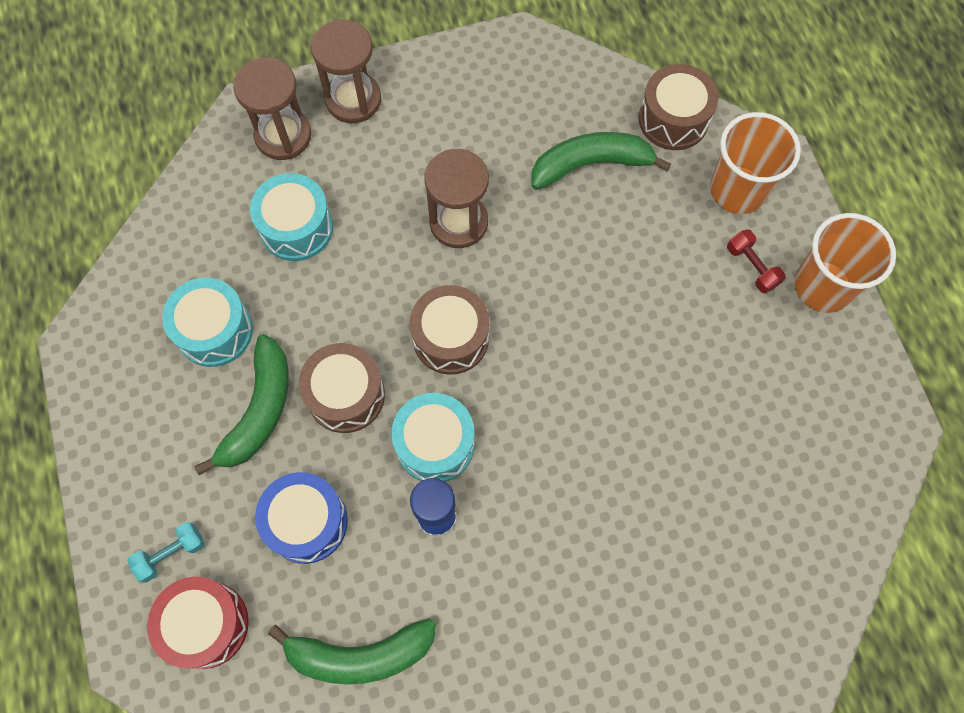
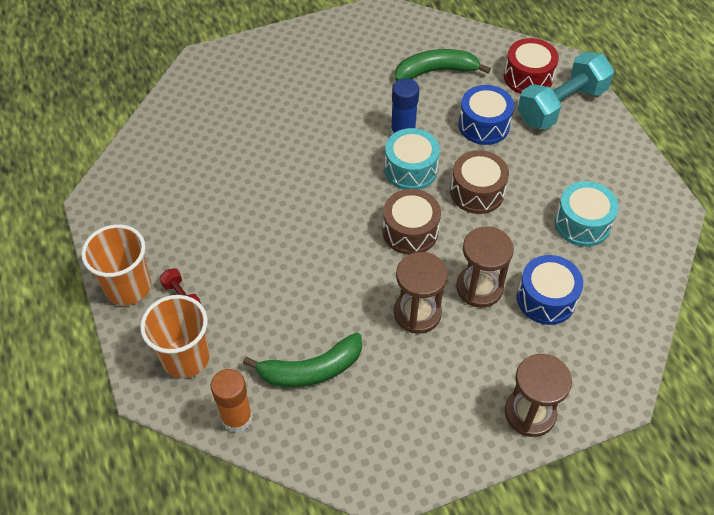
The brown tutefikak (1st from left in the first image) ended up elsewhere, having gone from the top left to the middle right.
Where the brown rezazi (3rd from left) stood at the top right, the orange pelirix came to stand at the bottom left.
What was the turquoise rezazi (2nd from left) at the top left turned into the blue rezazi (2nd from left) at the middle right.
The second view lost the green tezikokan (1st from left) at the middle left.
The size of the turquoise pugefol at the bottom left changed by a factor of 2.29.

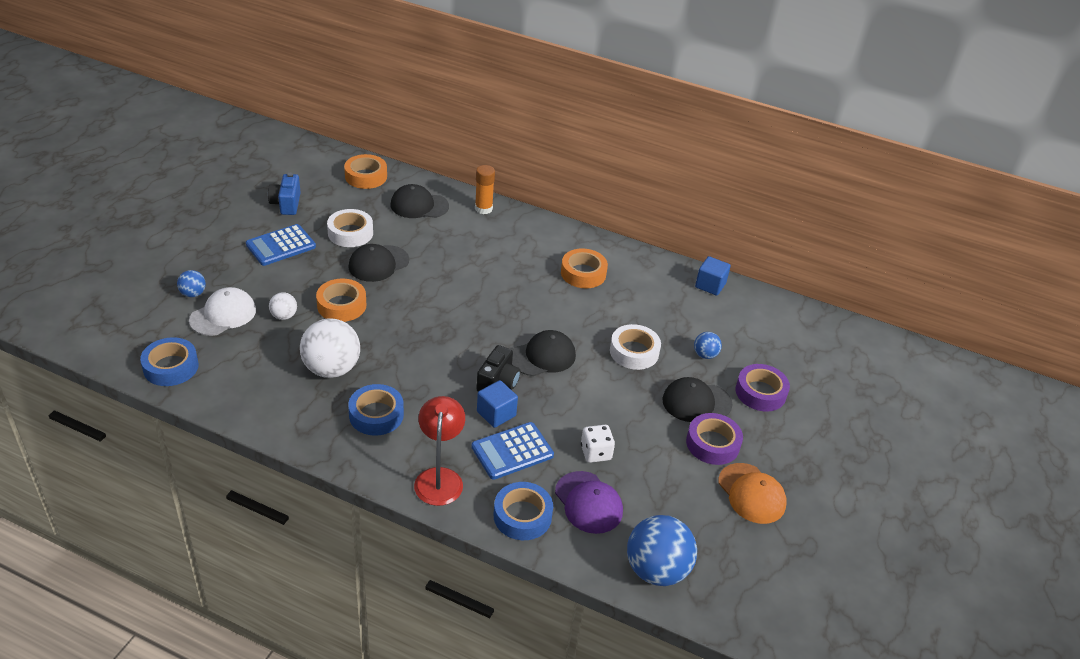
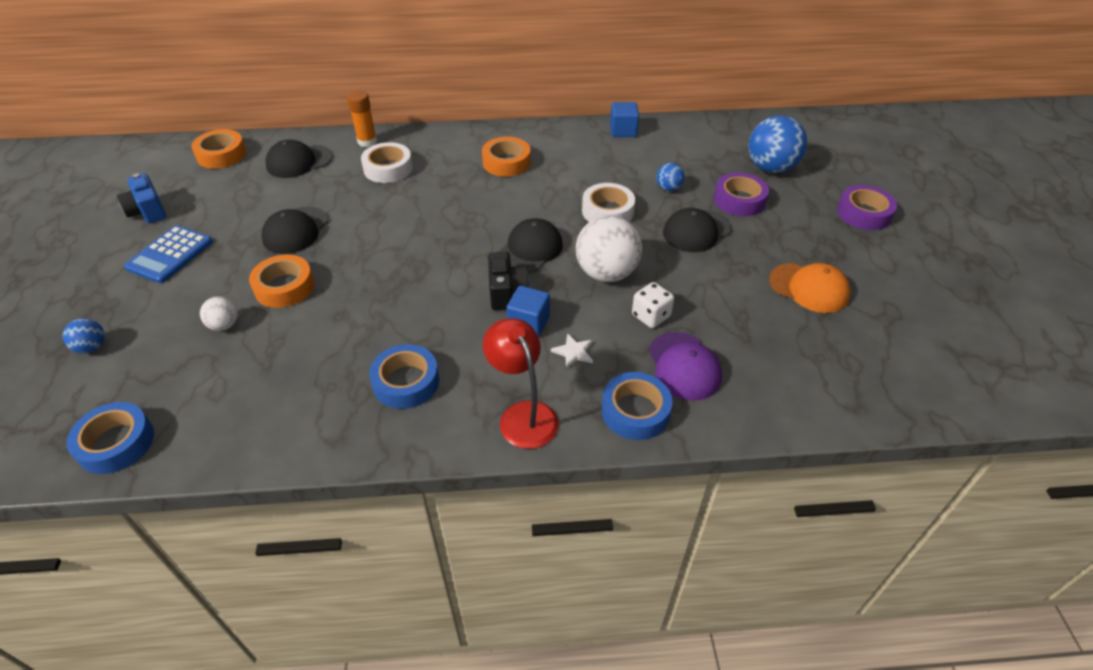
The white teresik (1st from left) ended up elsewhere, having gone from the middle left to the top centre.
The second view lost the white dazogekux at the middle left.
The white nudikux (2nd from left) ended up elsewhere, having gone from the middle left to the centre.
The purple teresik (1st from left in the first image) ended up elsewhere, having gone from the centre to the top right.
Where the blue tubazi (2nd from left) stood at the bottom centre, the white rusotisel came to stand at the centre.
The purple dazogekux at the bottom centre ended up facing another way, 45 degrees clockwise from before.
The blue nudikux (2nd from left in the first image) ended up elsewhere, having gone from the bottom centre to the top right.

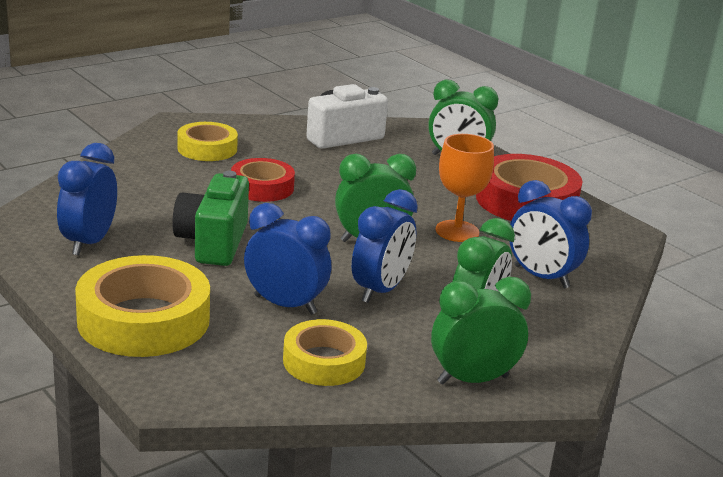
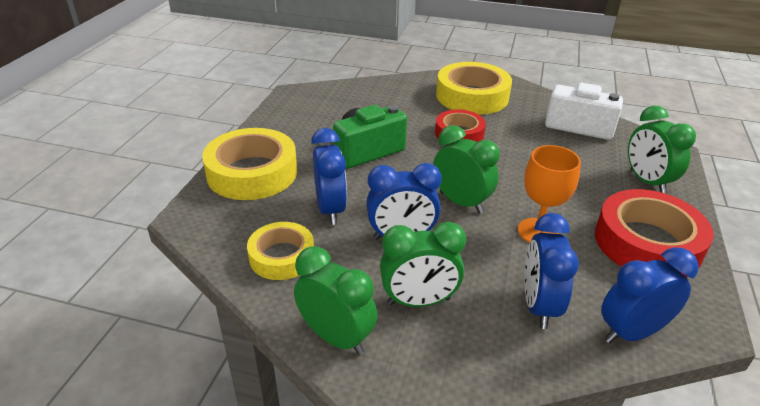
The size of the yellow teresik (2nd from left in the first image) at the top left changed by a factor of 1.64.
The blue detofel (1st from left in the first image) ended up elsewhere, having gone from the middle left to the bottom right.

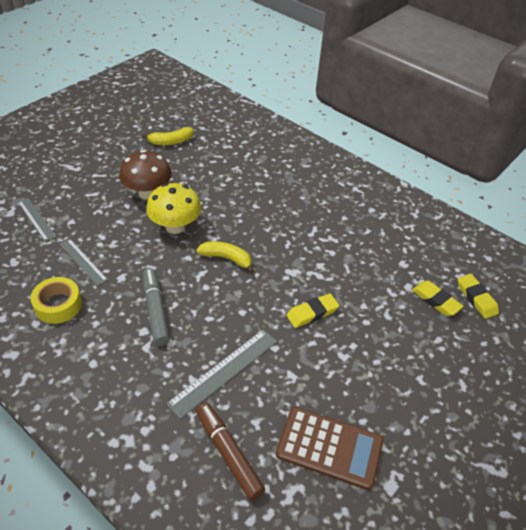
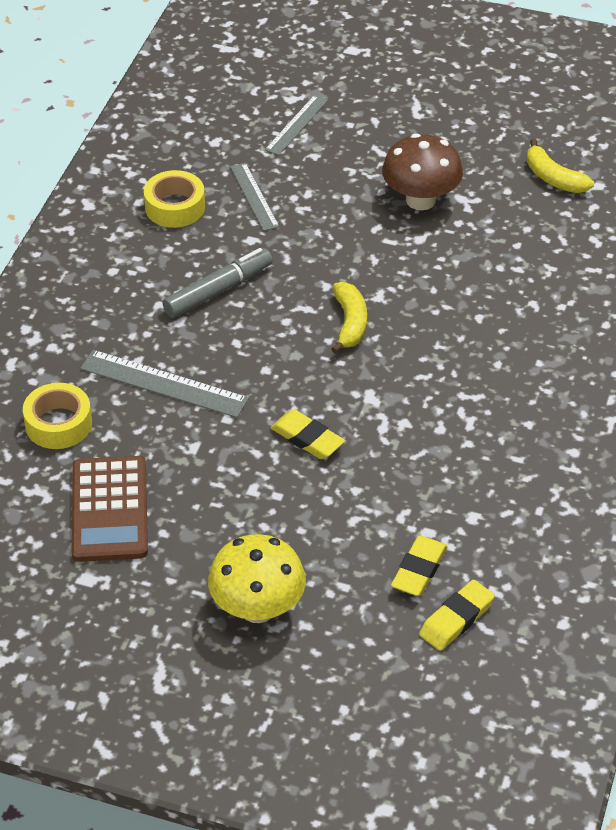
The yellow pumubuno ended up elsewhere, having gone from the middle left to the bottom centre.
The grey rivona (2nd from left) at the middle left ended up facing another way, 45 degrees counterclockwise from before.
Where the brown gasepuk stood at the bottom centre, the yellow teresik (1st from left) came to stand at the middle left.

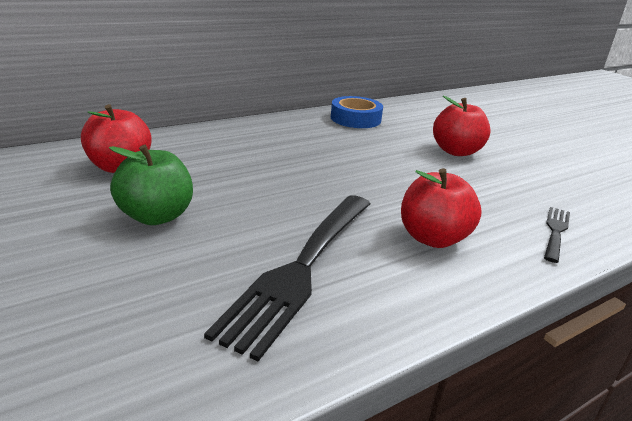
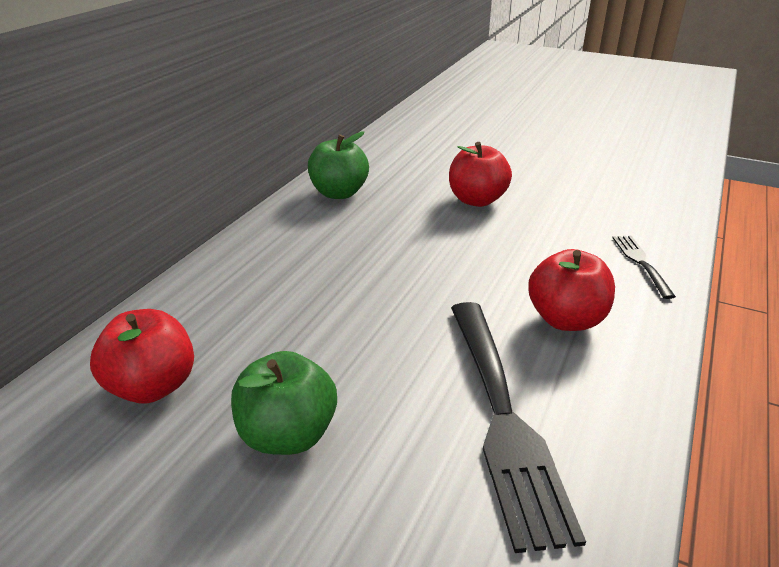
Where the blue teresik stood at the top centre, the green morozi (2nd from left) came to stand at the top centre.

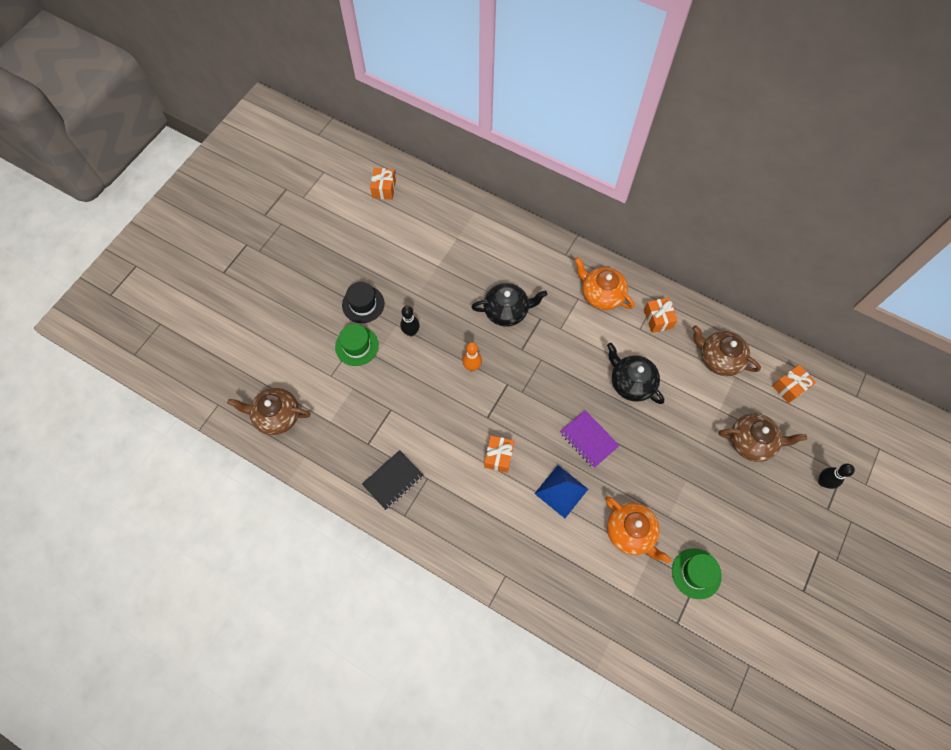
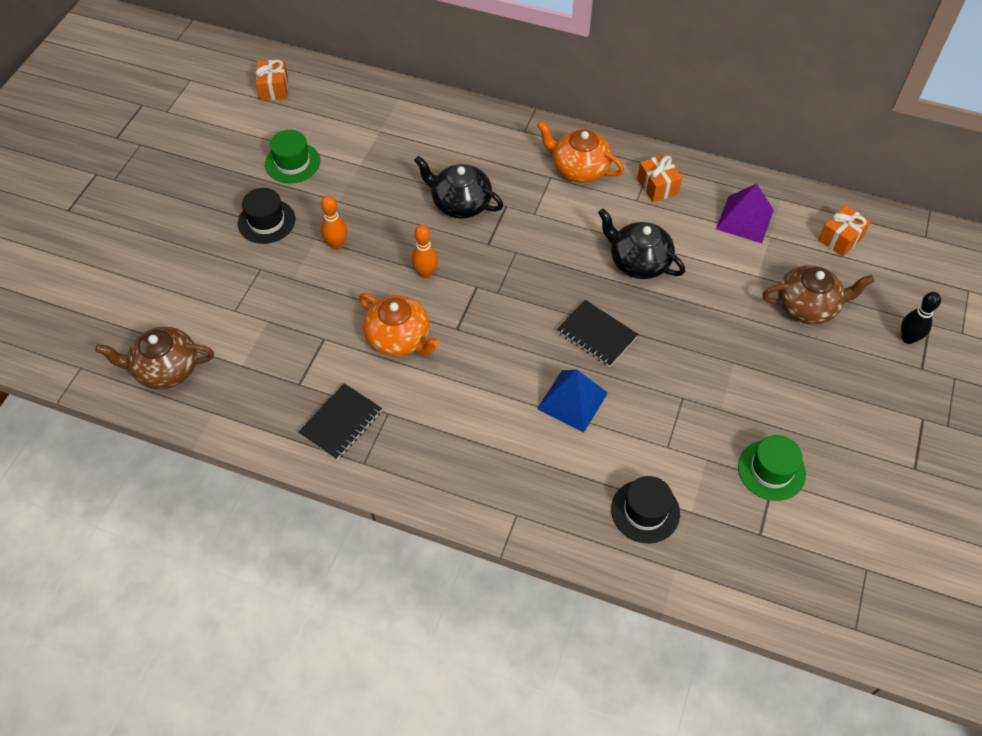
The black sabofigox (1st from left) at the centre ended up facing another way, 135 degrees counterclockwise from before.
What was the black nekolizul (1st from left) at the centre turned into the orange nekolizul (1st from left) at the top centre.
The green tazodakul (1st from left) ended up elsewhere, having gone from the centre to the top left.
Where the brown sabofigox (2nd from left) stood at the middle right, the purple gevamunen came to stand at the top right.
What was the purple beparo at the centre turned into the black beparo (2nd from left) at the centre.
The second view lost the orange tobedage (2nd from left) at the centre.
The orange sabofigox (2nd from left in the first image) ended up elsewhere, having gone from the bottom right to the centre.
The second view gained the black tazodakul (2nd from left) at the bottom centre.

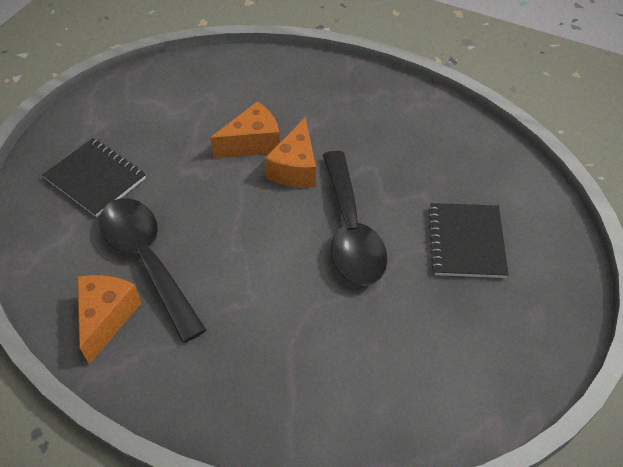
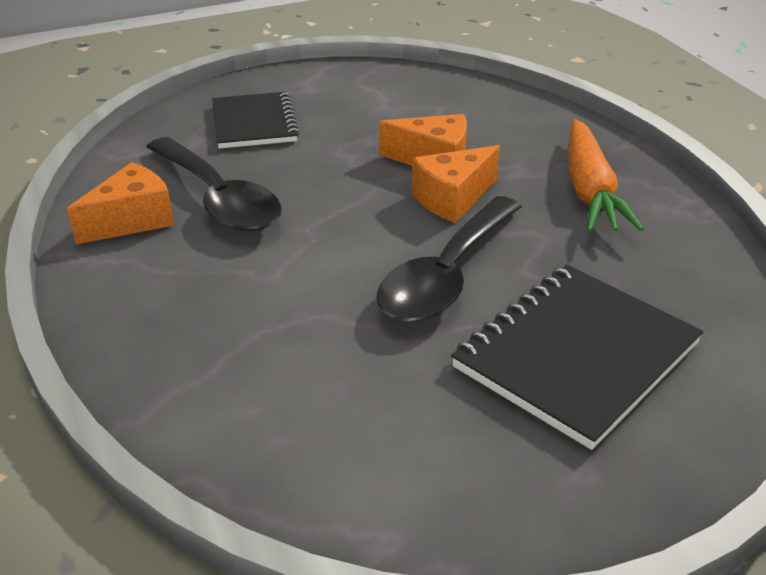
The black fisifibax (1st from left) at the middle left ended up facing another way, 135 degrees clockwise from before.
The size of the black beparo (2nd from left) at the middle right changed by a factor of 1.52.
The second view gained the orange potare at the top right.

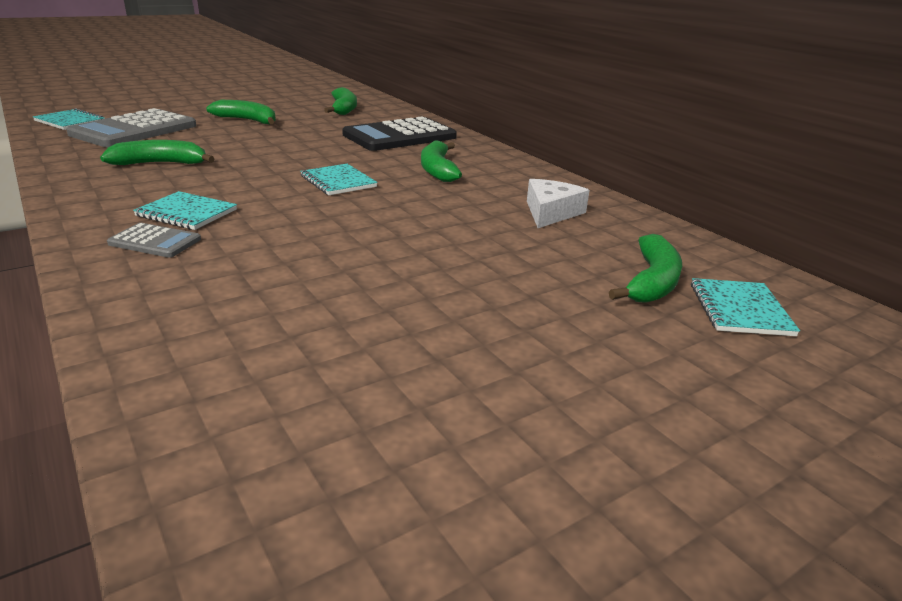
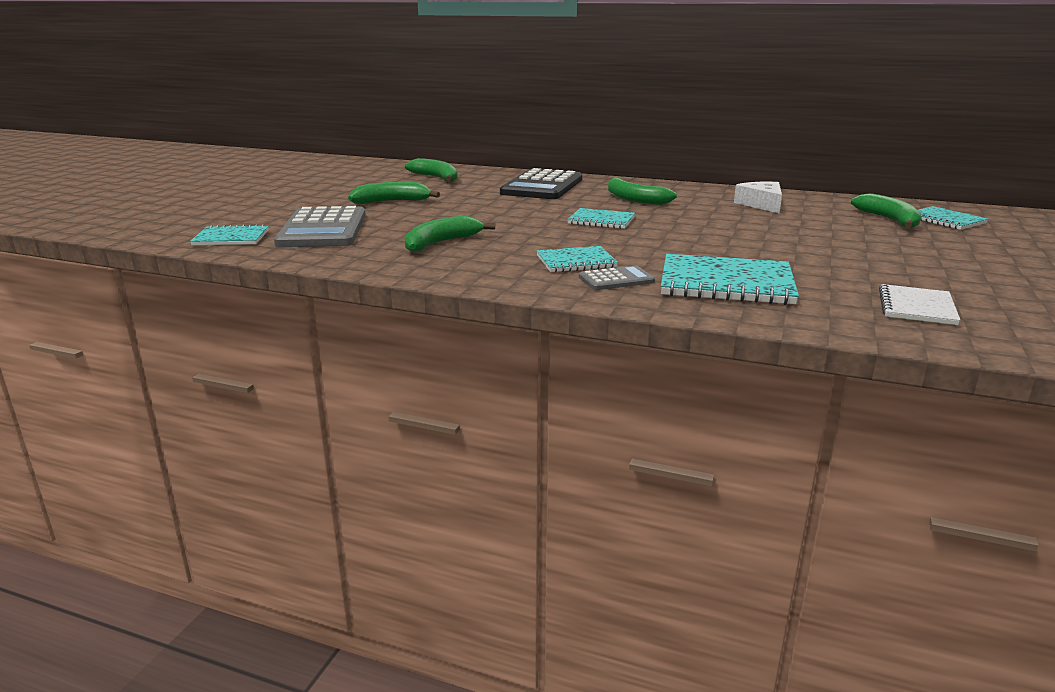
The second view gained the turquoise beparo (4th from left) at the middle right.
The second view gained the white beparo at the middle right.

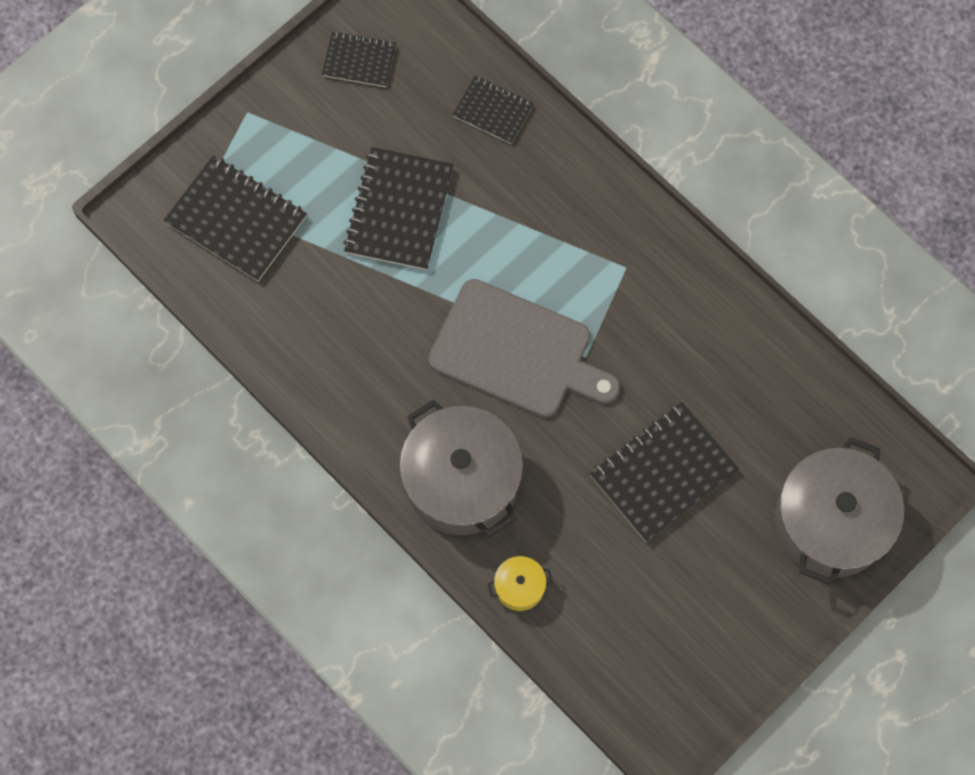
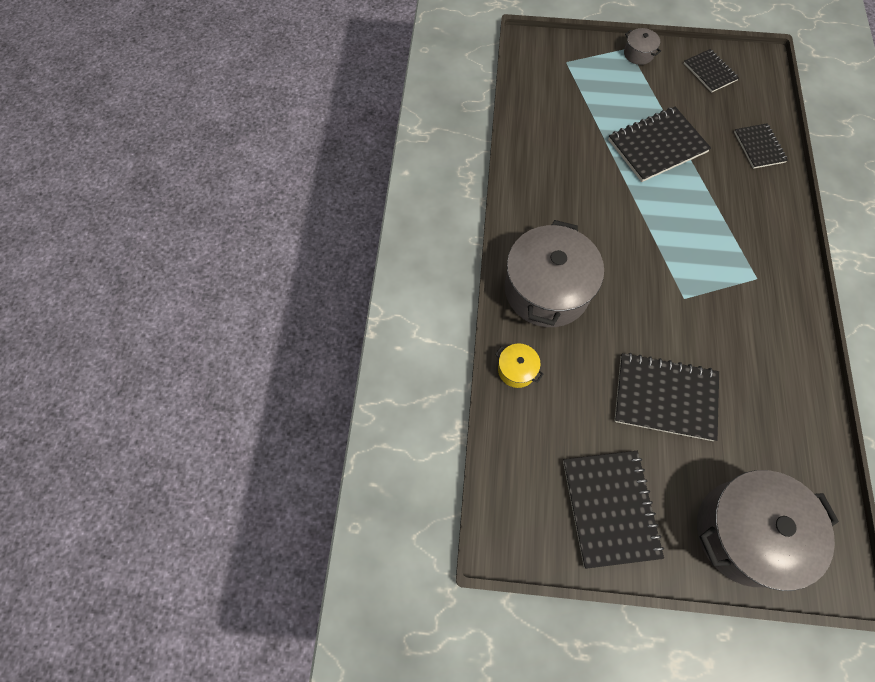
The black beparo (1st from left) ended up elsewhere, having gone from the top left to the bottom right.
The second view lost the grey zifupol at the centre.
The second view gained the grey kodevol (2nd from left) at the top right.

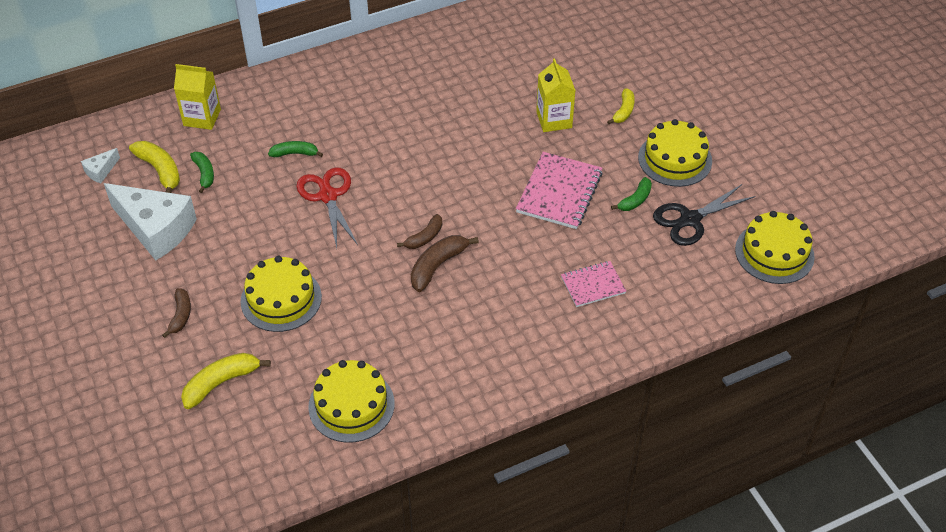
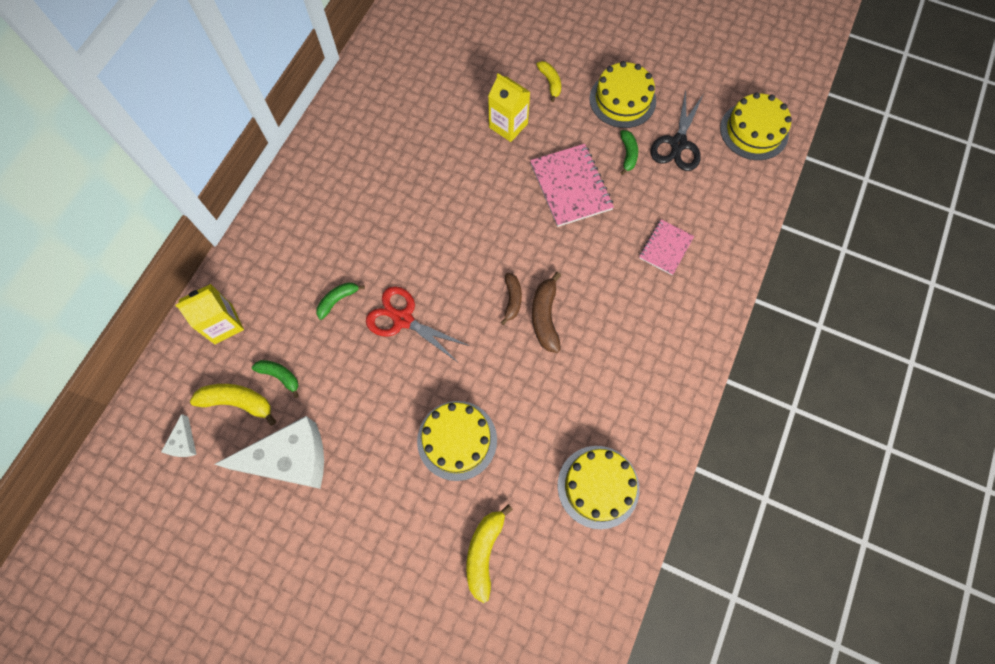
The second view lost the brown tezikokan (1st from left) at the middle left.

